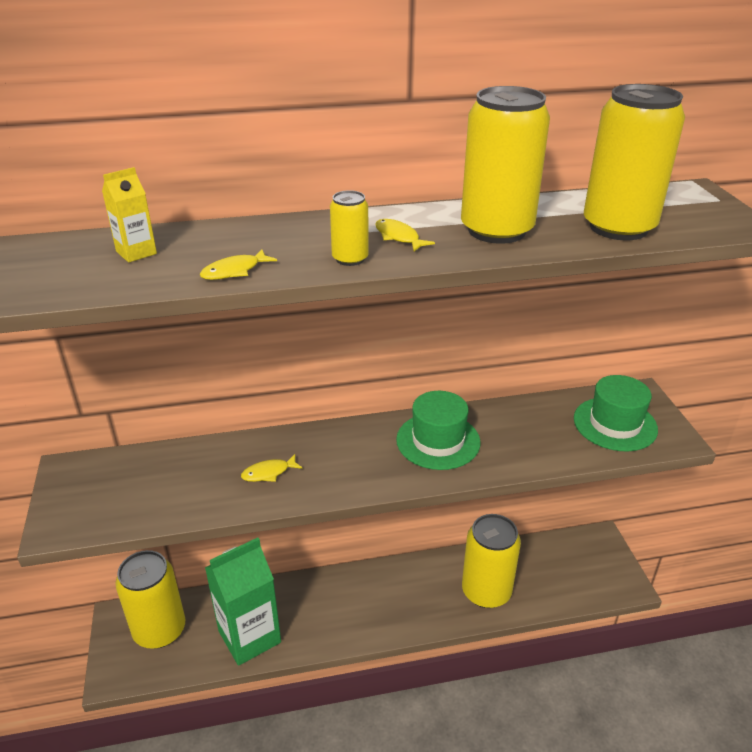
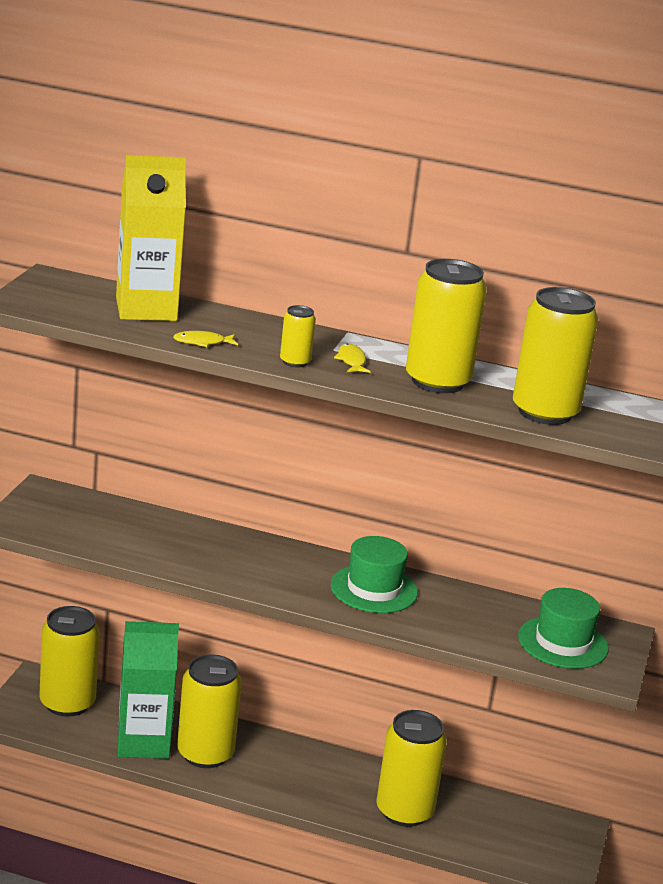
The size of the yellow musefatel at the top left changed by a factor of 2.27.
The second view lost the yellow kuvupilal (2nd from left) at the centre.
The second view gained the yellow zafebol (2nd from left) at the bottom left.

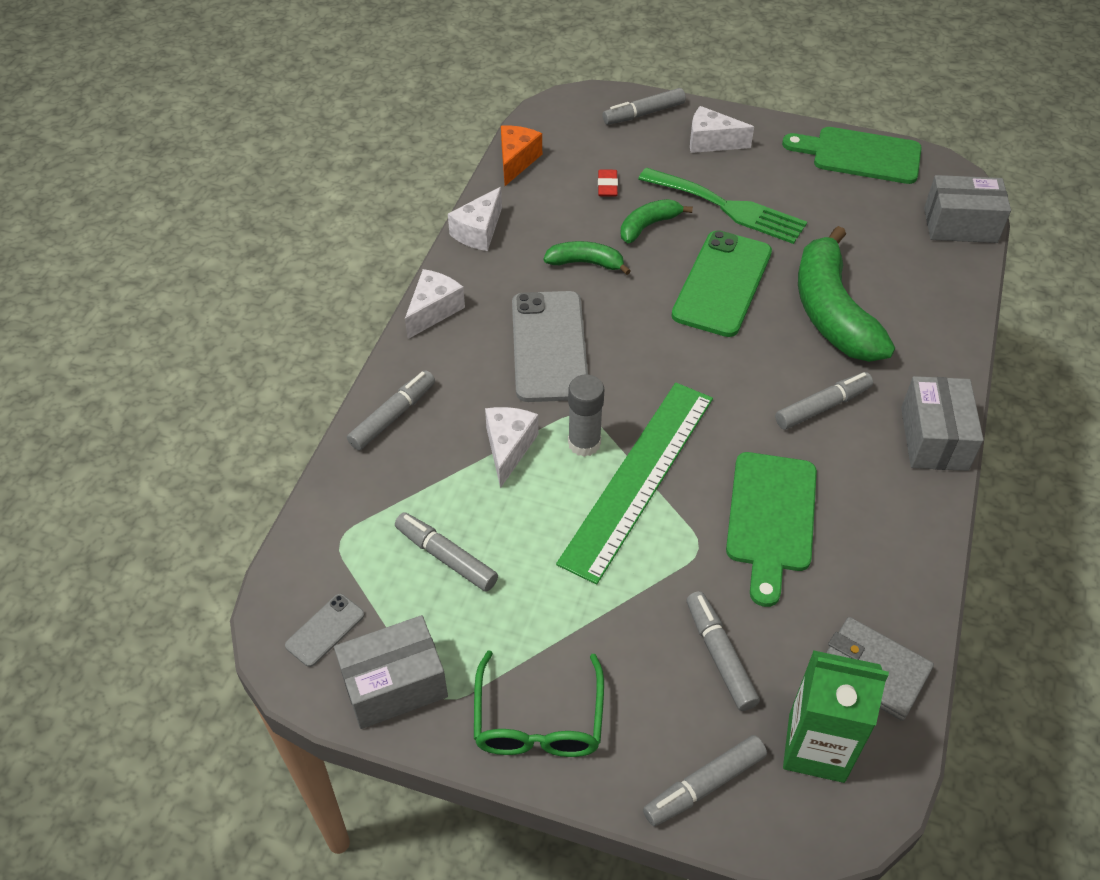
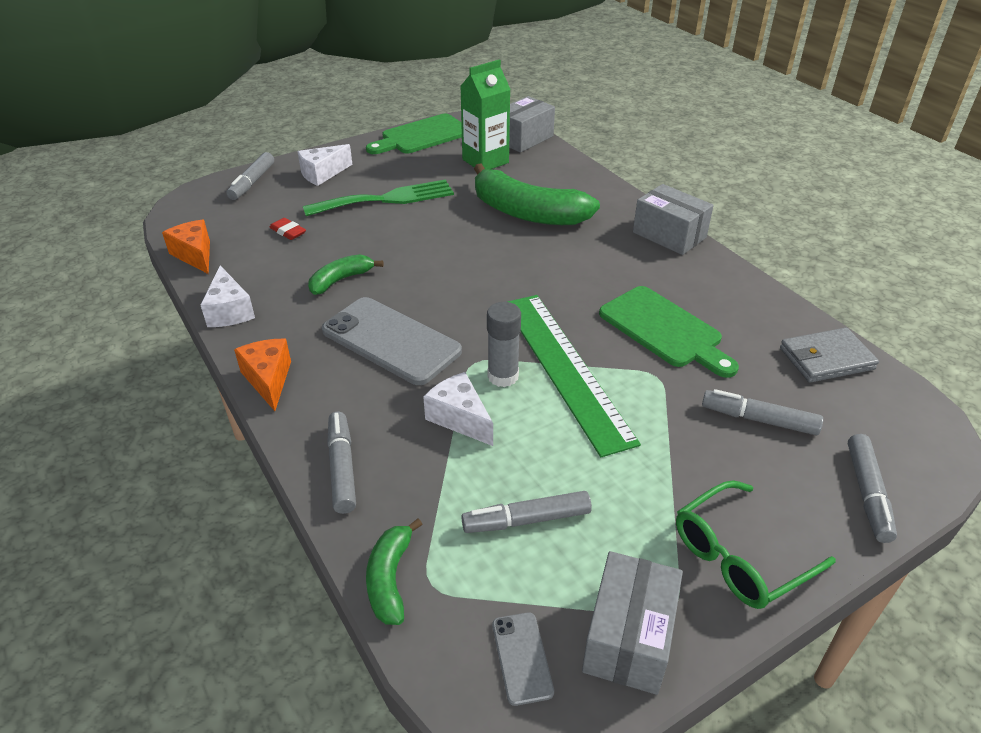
The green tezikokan (2nd from left) ended up elsewhere, having gone from the top centre to the bottom centre.
The second view lost the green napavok at the top centre.
What was the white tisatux (1st from left) at the centre turned into the orange tisatux (2nd from left) at the middle left.
The second view lost the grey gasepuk (6th from left) at the middle right.
The green musefatel ended up elsewhere, having gone from the bottom right to the top centre.
The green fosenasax at the bottom centre ended up facing another way, 105 degrees clockwise from before.

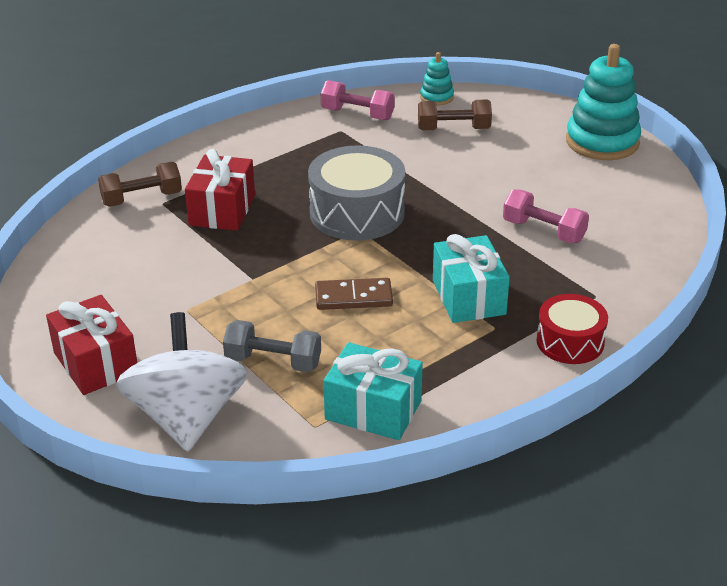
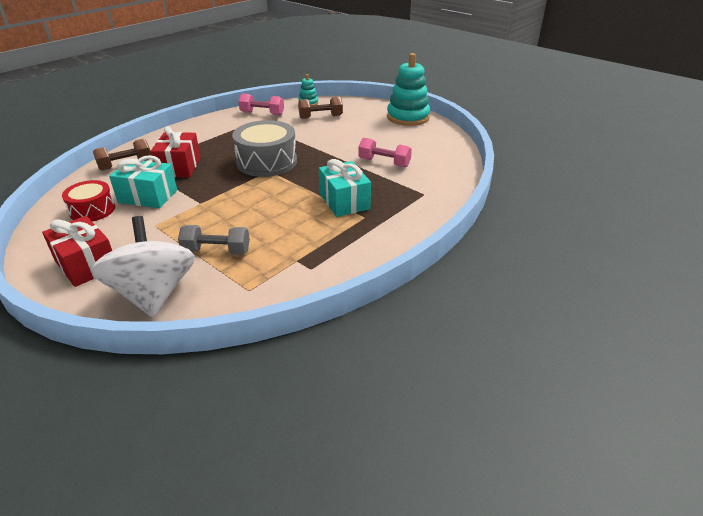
The second view lost the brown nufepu at the centre.
The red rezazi ended up elsewhere, having gone from the middle right to the middle left.
The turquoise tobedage (1st from left) ended up elsewhere, having gone from the bottom centre to the middle left.

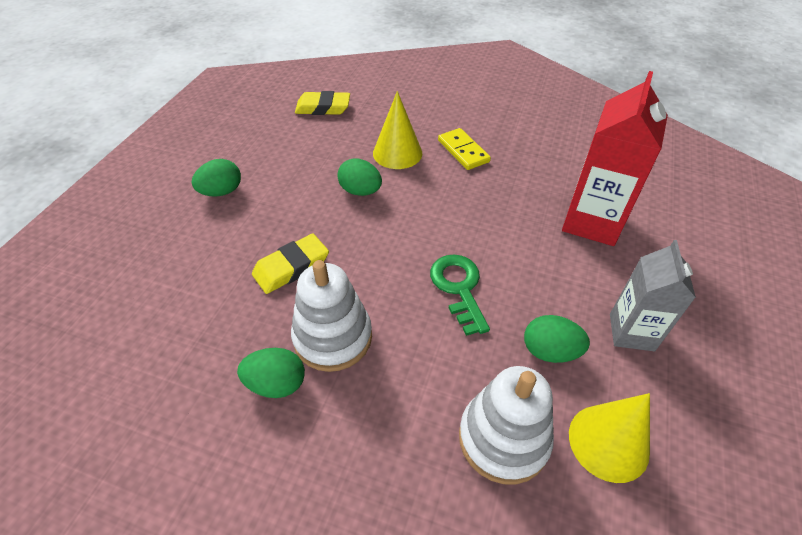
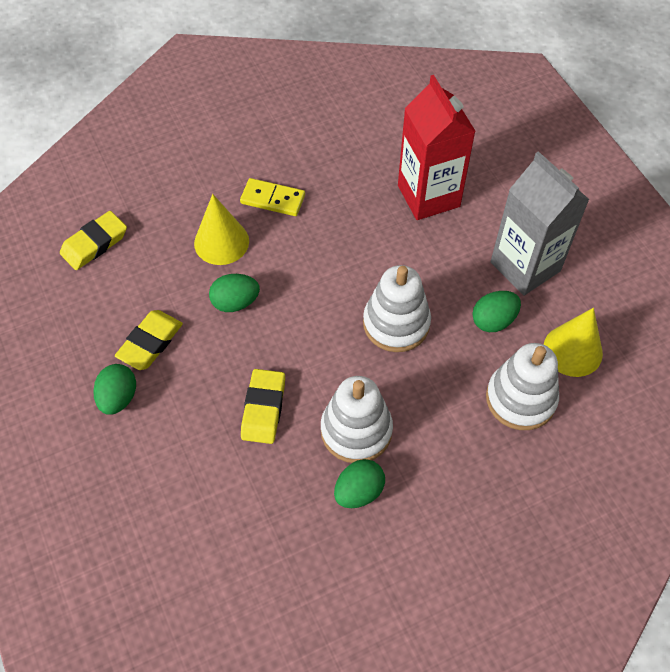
The size of the grey musefatel at the middle right changed by a factor of 1.55.
Where the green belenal stood at the centre, the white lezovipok (2nd from left) came to stand at the centre.
The second view gained the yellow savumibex (2nd from left) at the middle left.

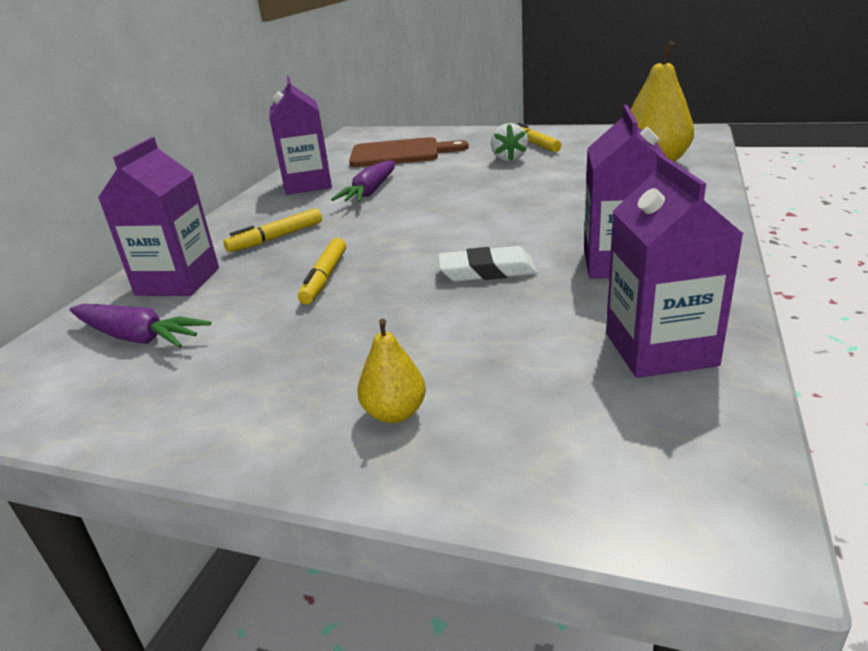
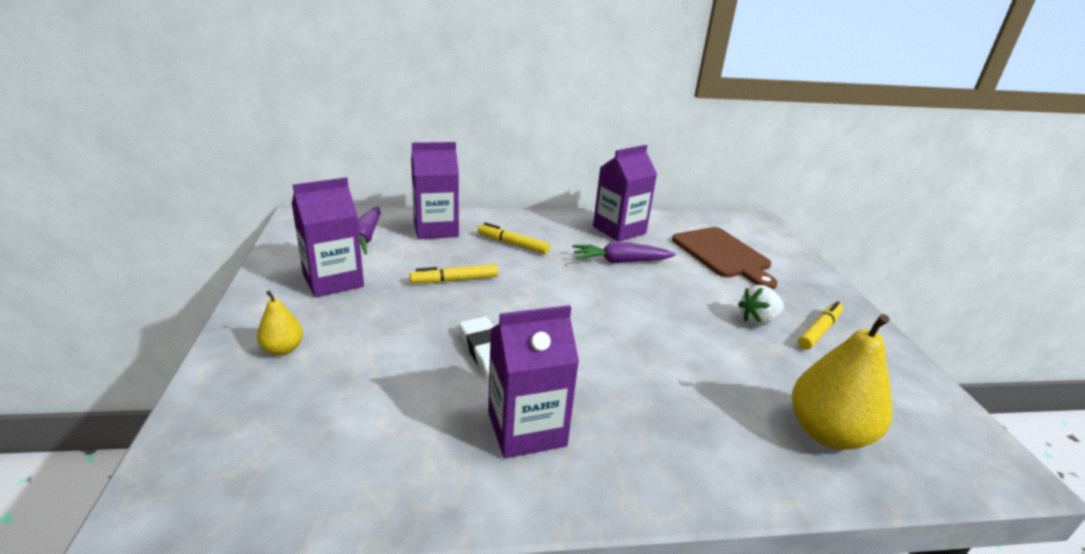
The purple musefatel (4th from left in the first image) ended up elsewhere, having gone from the middle right to the middle left.

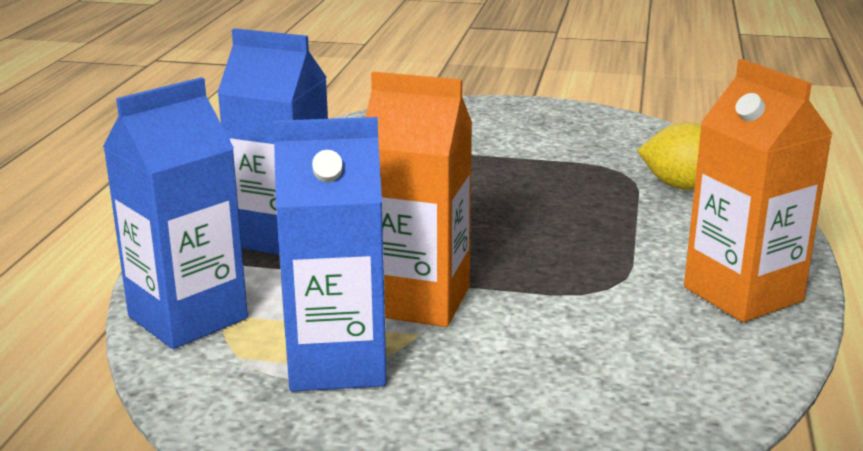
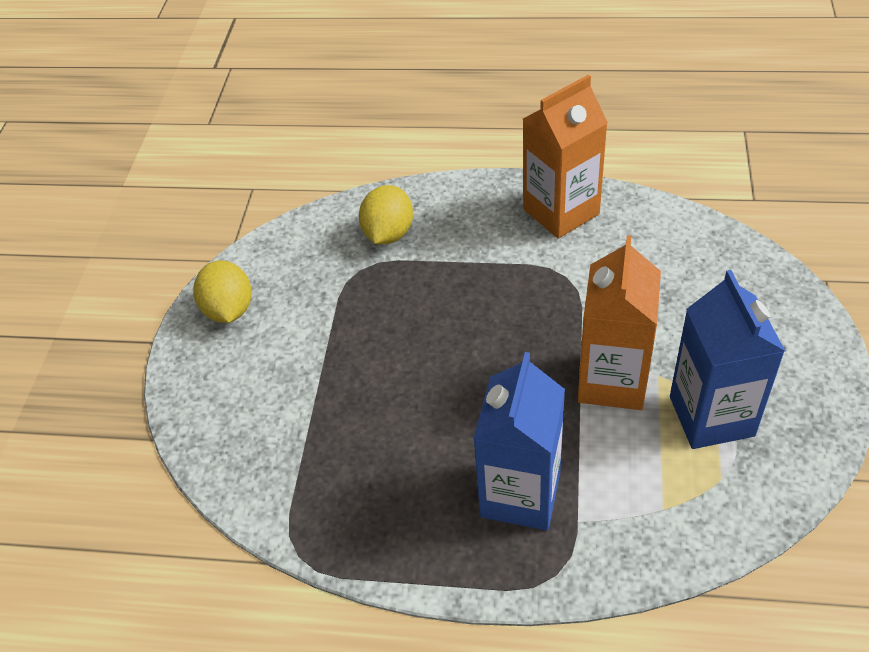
The second view lost the blue musefatel (1st from left) at the middle left.
The second view gained the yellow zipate (1st from left) at the middle left.

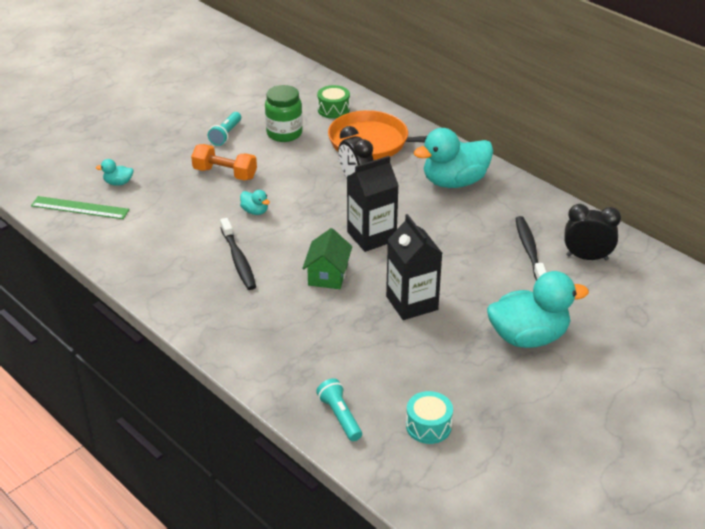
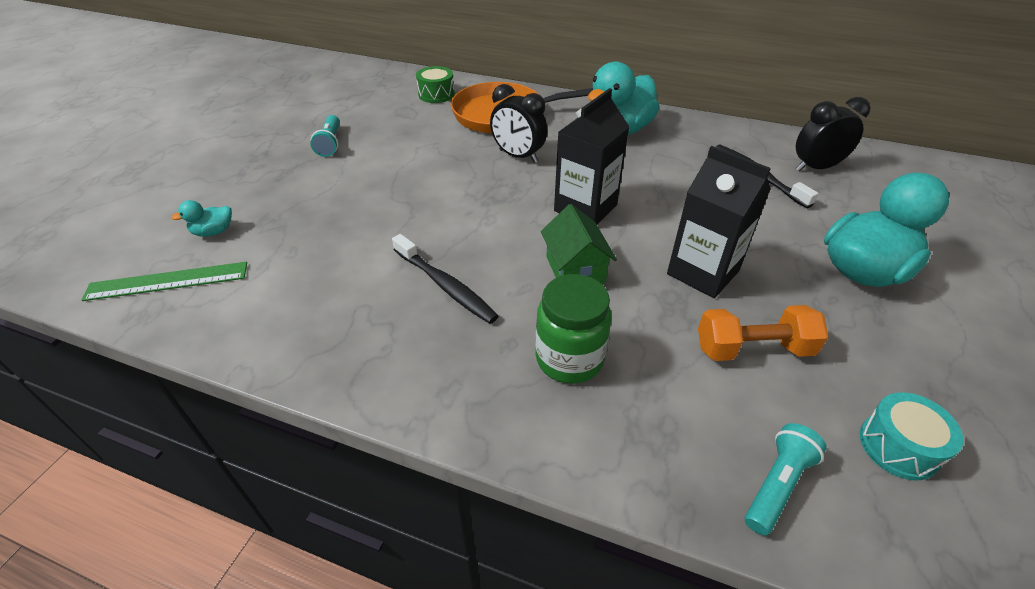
The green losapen ended up elsewhere, having gone from the top centre to the centre.
The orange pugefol ended up elsewhere, having gone from the top left to the middle right.
The second view lost the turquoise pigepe (2nd from left) at the centre.
The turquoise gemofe (2nd from left) at the bottom centre ended up facing another way, 90 degrees clockwise from before.

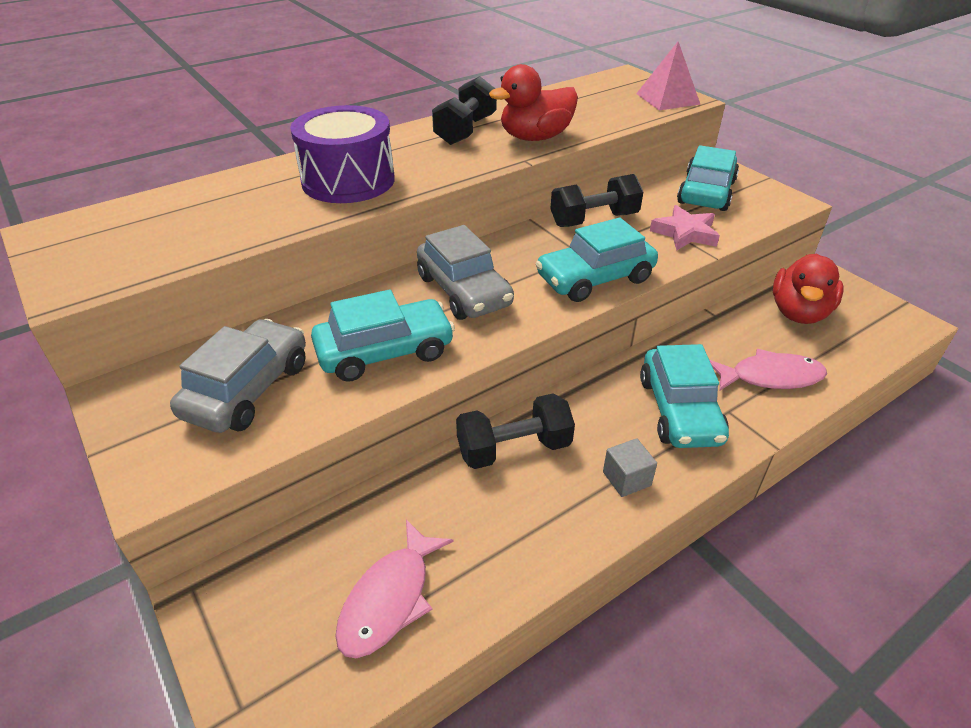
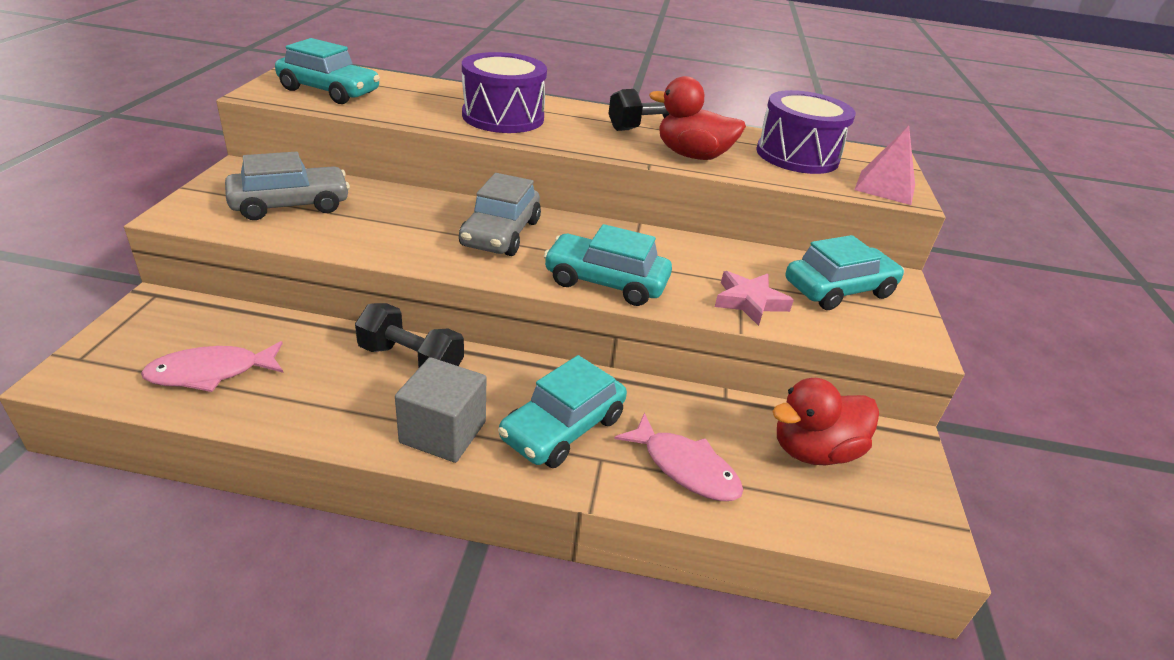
The second view lost the black pugefol (3rd from left) at the top centre.
The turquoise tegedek (1st from left) ended up elsewhere, having gone from the centre to the top left.
The size of the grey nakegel at the centre changed by a factor of 1.78.
The second view gained the purple rezazi (2nd from left) at the top right.

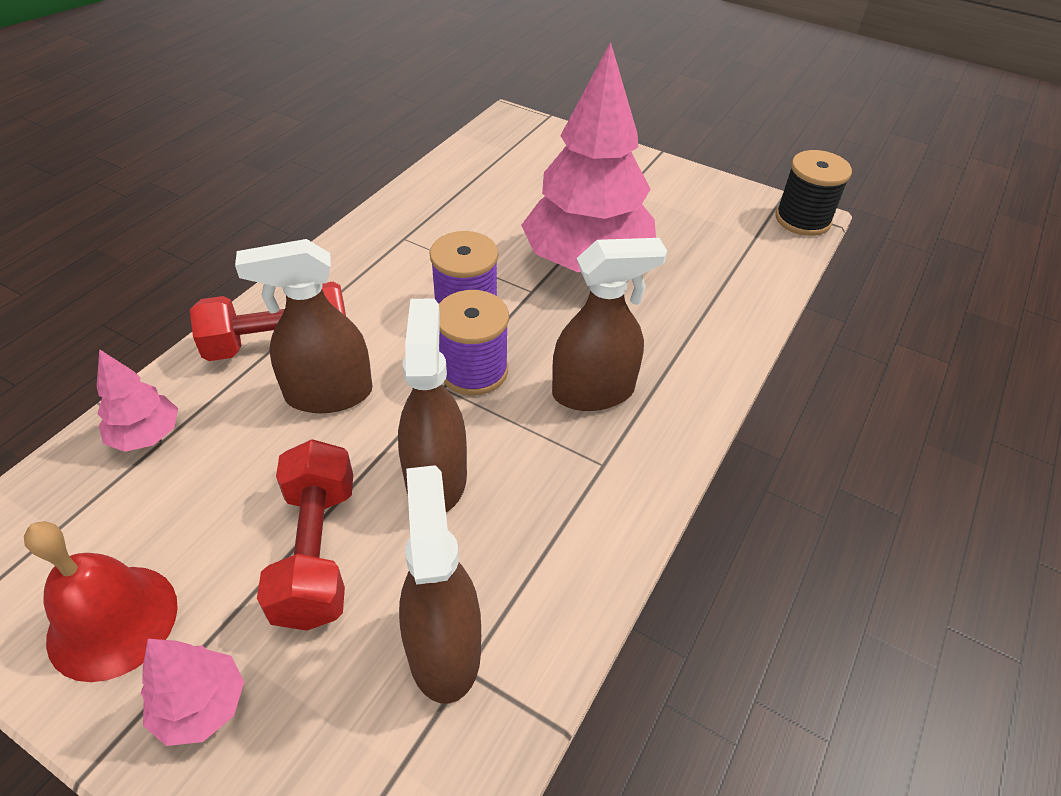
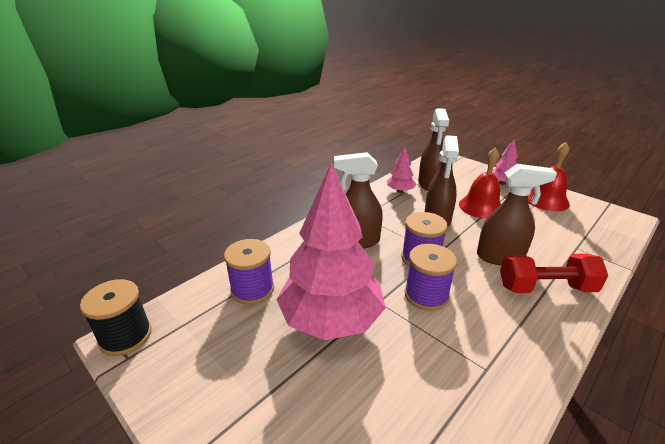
The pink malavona (1st from left in the first image) ended up elsewhere, having gone from the middle left to the centre.
Where the red pugefol (2nd from left) stood at the bottom left, the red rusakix (1st from left) came to stand at the middle right.
The second view gained the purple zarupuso (1st from left) at the centre.

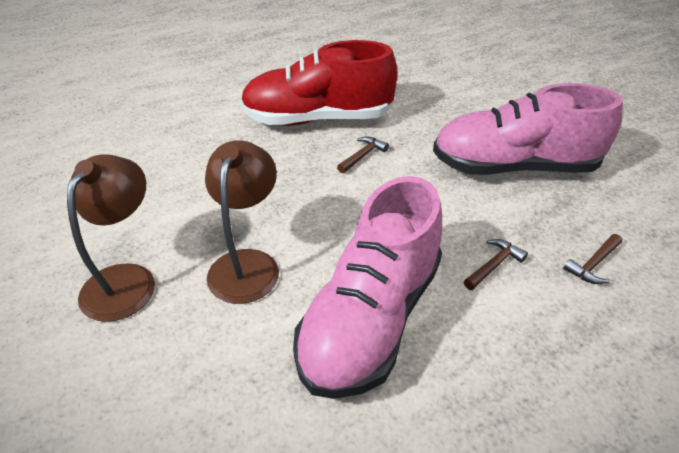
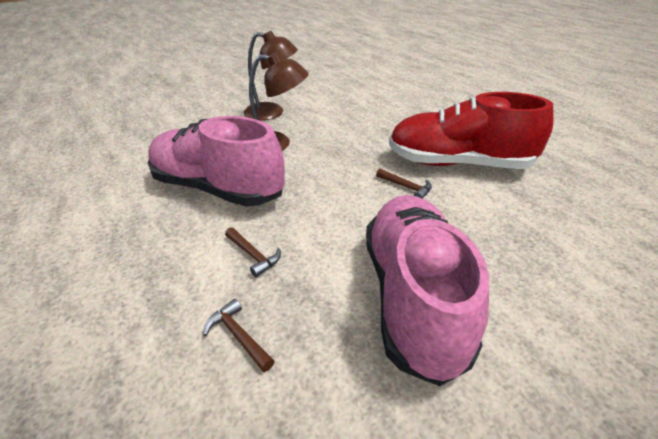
The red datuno at the top centre ended up facing another way, 75 degrees counterclockwise from before.

